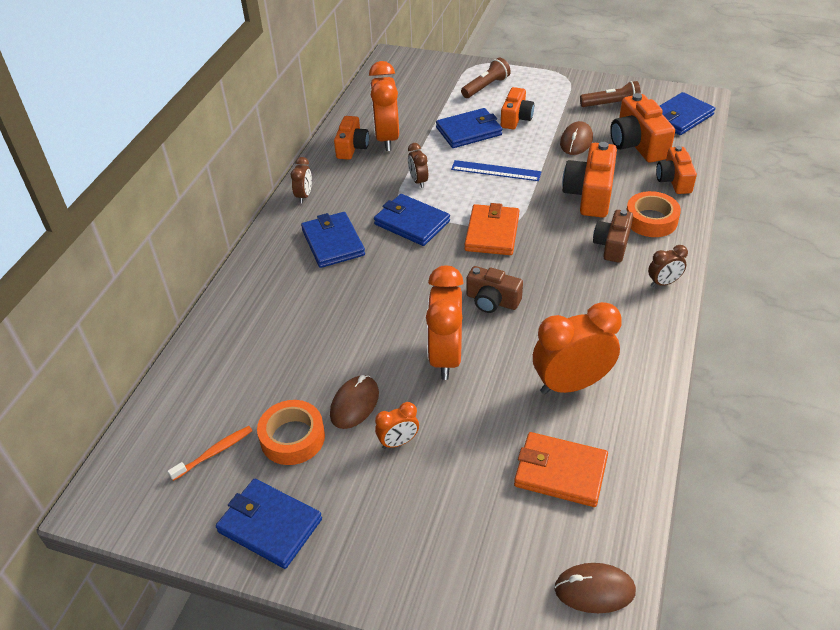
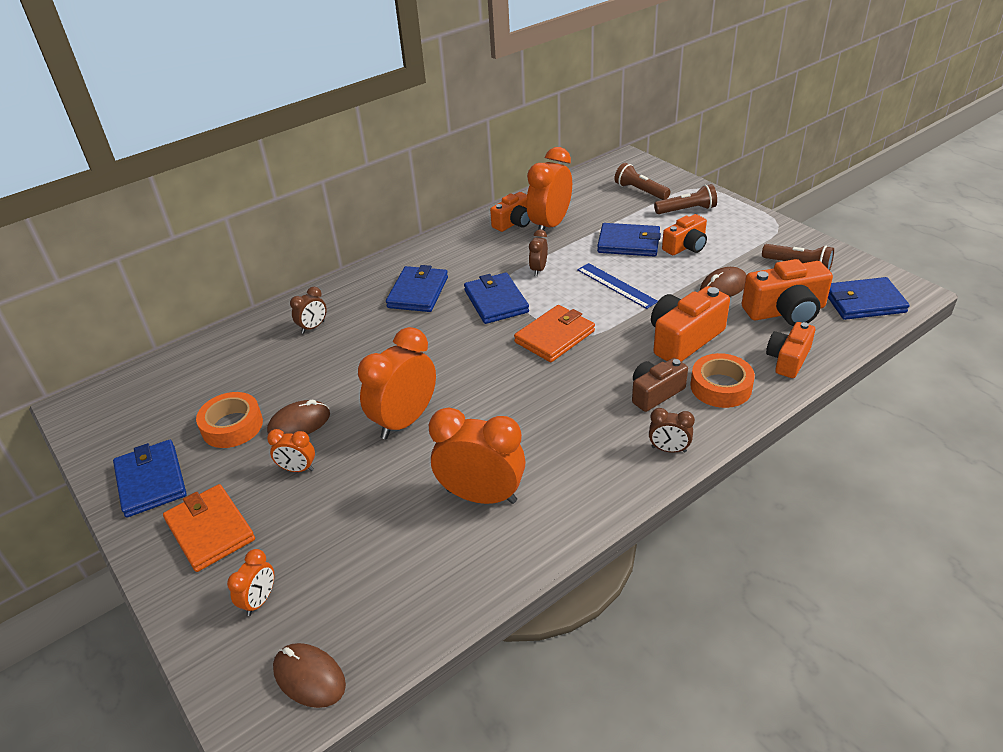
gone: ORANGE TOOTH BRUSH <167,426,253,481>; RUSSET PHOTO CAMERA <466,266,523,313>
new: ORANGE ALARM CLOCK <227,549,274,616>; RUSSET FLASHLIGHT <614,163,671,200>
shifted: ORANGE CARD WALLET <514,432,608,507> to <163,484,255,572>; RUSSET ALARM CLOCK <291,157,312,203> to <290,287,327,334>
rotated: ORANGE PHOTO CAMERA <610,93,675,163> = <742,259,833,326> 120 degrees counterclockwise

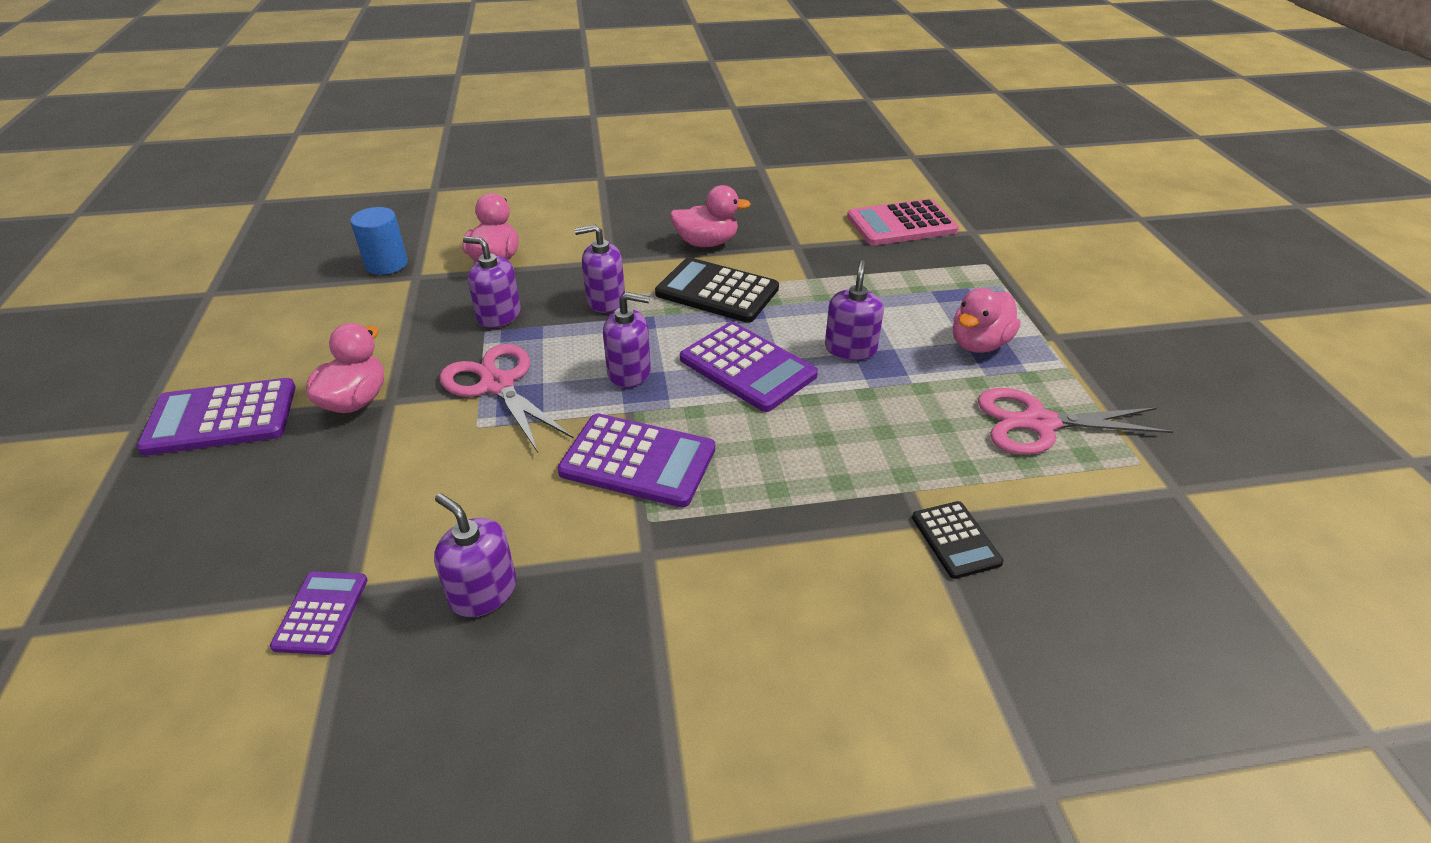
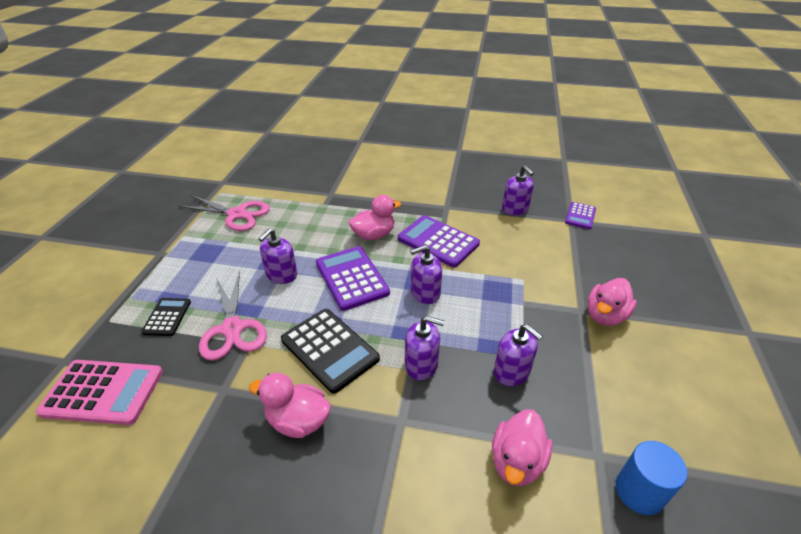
gone: ROYAL PURPLE ADDING MACHINE <137,378,296,456>
shifted: BLACK ADDING MACHINE <912,501,1004,579> to <141,298,191,336>; ROSE-PINK PAIR OF SCISSORS <440,344,574,453> to <199,271,267,361>; ROSE-PINK TOY DUCK <953,288,1020,353> to <349,195,401,240>
rotated: ROYAL PURPLE PUMP BOTTLE <603,292,651,388> = <411,245,442,304> 45 degrees counterclockwise

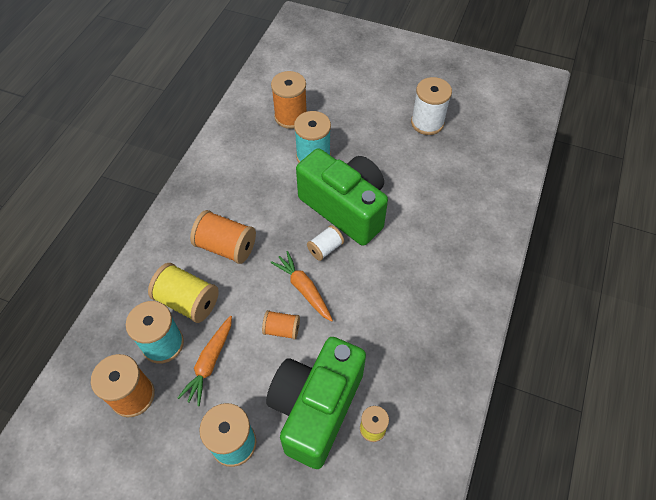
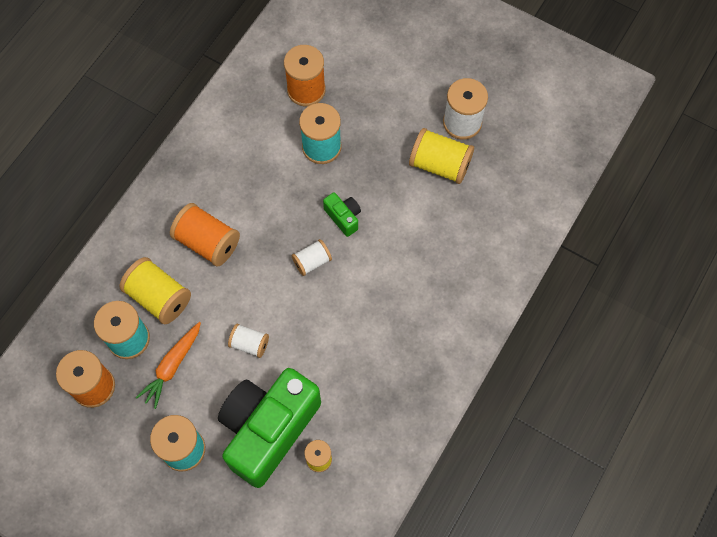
gone: ORANGE TOY CARROT <270,251,333,322>
new: BRIGHT YELLOW BOBBIN <409,128,474,184>
repainted: ORANGE BOBBIN <262,310,300,340> to PURE WHITE BOBBIN <228,324,269,358>
scaled: LEAF-GREEN PHOTO CAMERA <296,148,388,246> = <323,192,361,237> x0.40

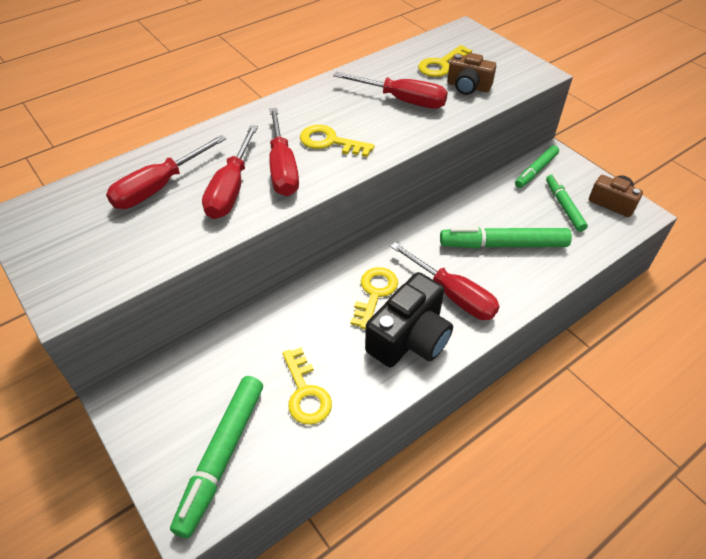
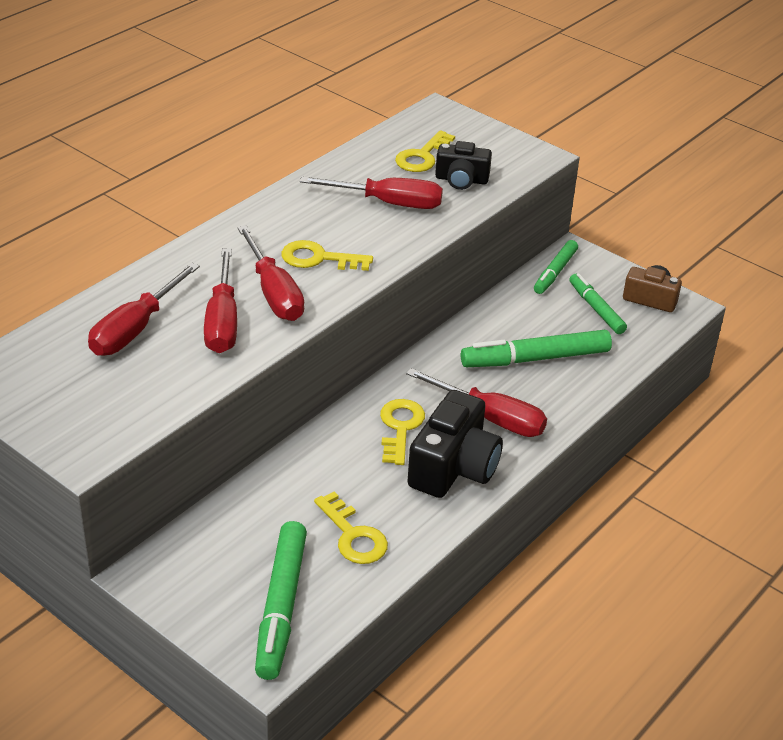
repainted: RUSSET PHOTO CAMERA <447,53,496,95> to BLACK PHOTO CAMERA <435,141,492,190>

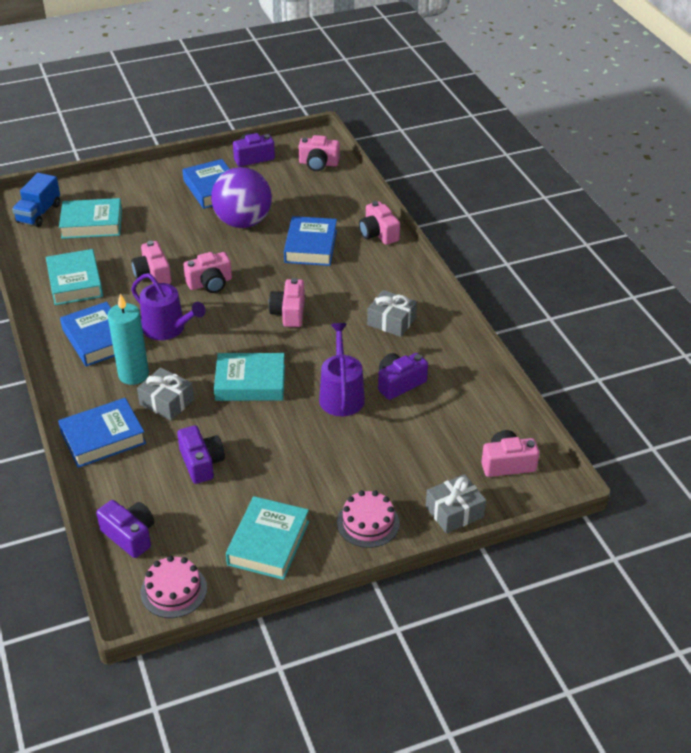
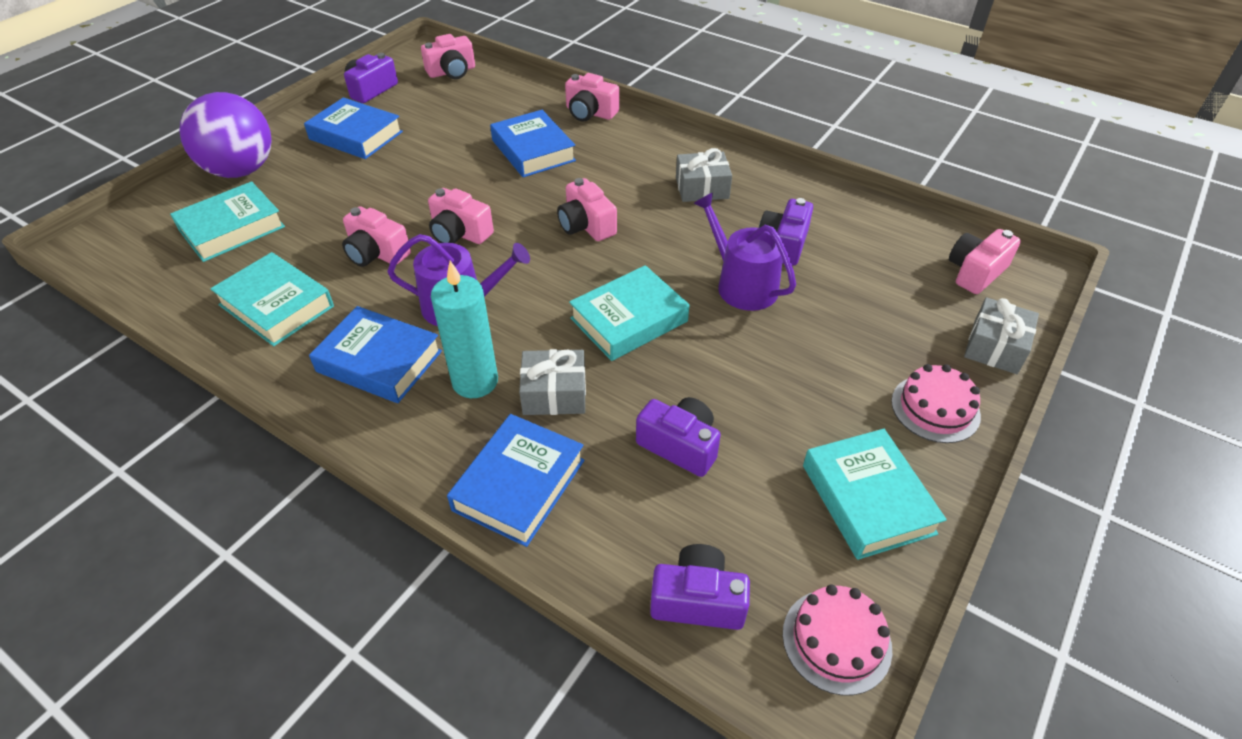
gone: COBALT LORRY <12,173,60,227>
shifted: ROYAL PURPLE BALL <211,167,272,228> to <179,92,272,178>
rotated: ROSE-PINK PHOTO CAMERA <183,252,232,293> = <428,188,494,244> 90 degrees clockwise

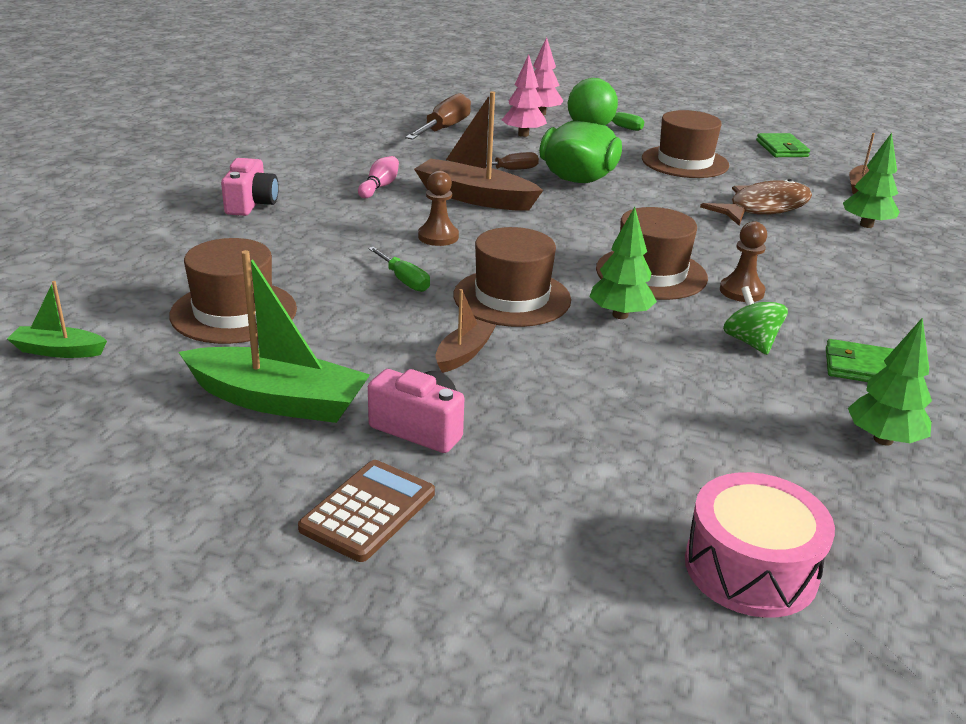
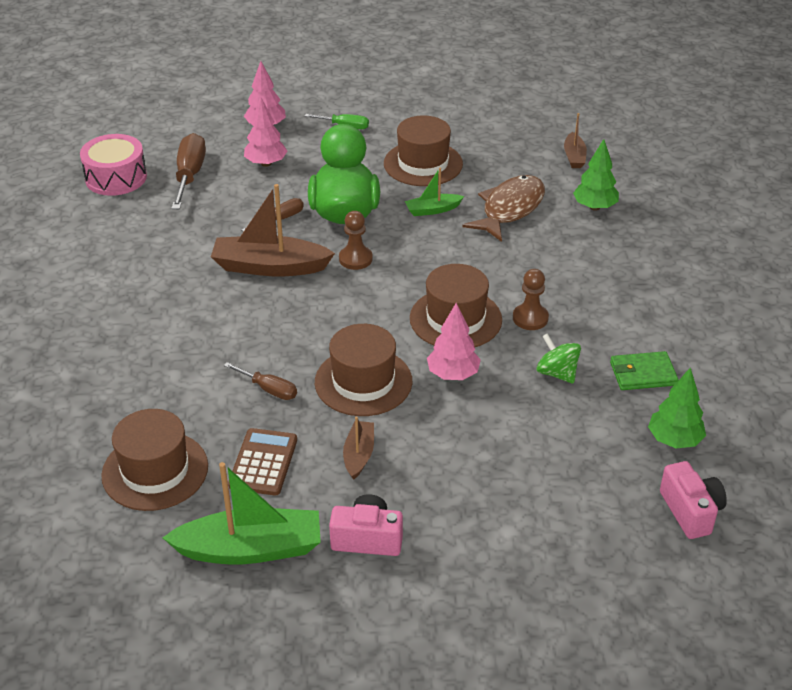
gone: ROSE-PINK TENPIN <358,156,399,198>; LEAF-GREEN CARD WALLET <756,133,810,157>
shifted: ROSE-PINK TOY DRUM <685,472,835,618> to <80,134,147,196>; RUSSET ADDING MACHINE <298,460,435,562> to <228,428,297,496>; RUSSET GAME PAWN <418,171,459,246> to <339,211,373,270>; LEAF-GREEN TOY BOAT <7,281,107,358> to <405,168,464,216>; ROSE-PINK PHOTO CAMERA <221,158,279,216> to <660,461,727,539>
repainted: LEAF-GREEN HAND SCREWDRIVER <368,247,430,292> to RUSSET HAND SCREWDRIVER <224,362,297,400>; LEAF-GREEN TREE <589,207,657,319> to ROSE-PINK TREE <427,303,481,380>

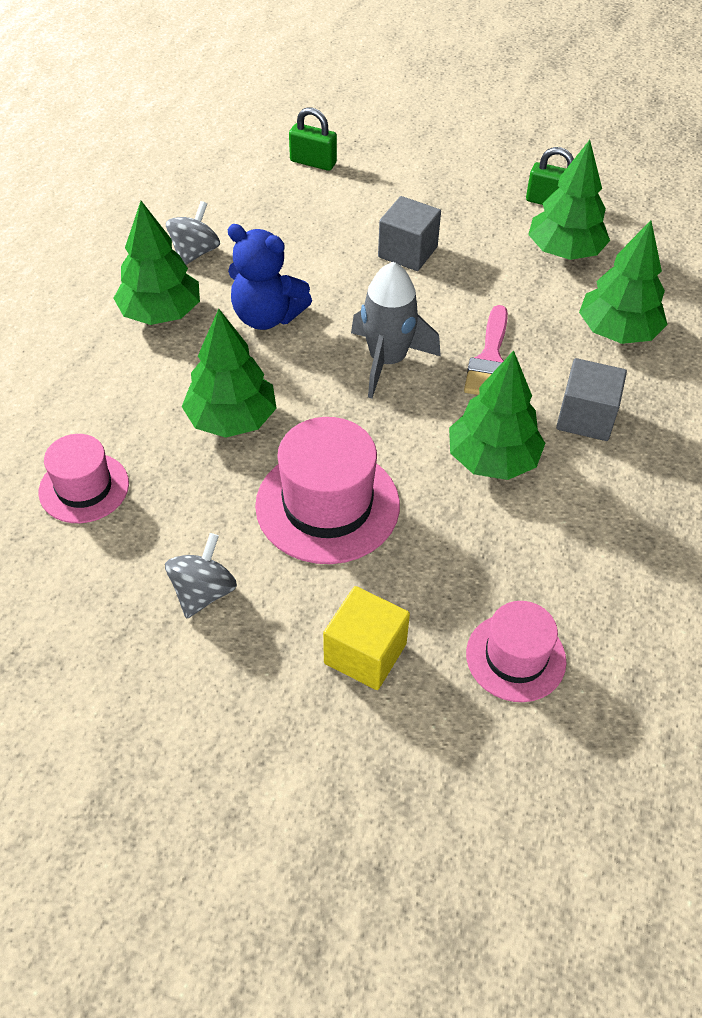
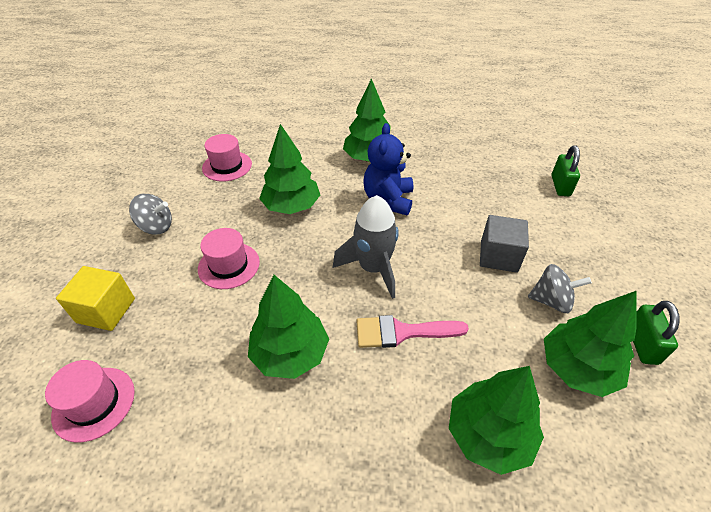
gone: ASH-GREY BLOCK <556,358,627,441>
shifted: ASH-GREY SPINNING TOP <166,201,220,265> to <528,264,592,313>
scaled: ROSE-PINK HAT <255,417,400,564> = <198,228,260,289> x0.62

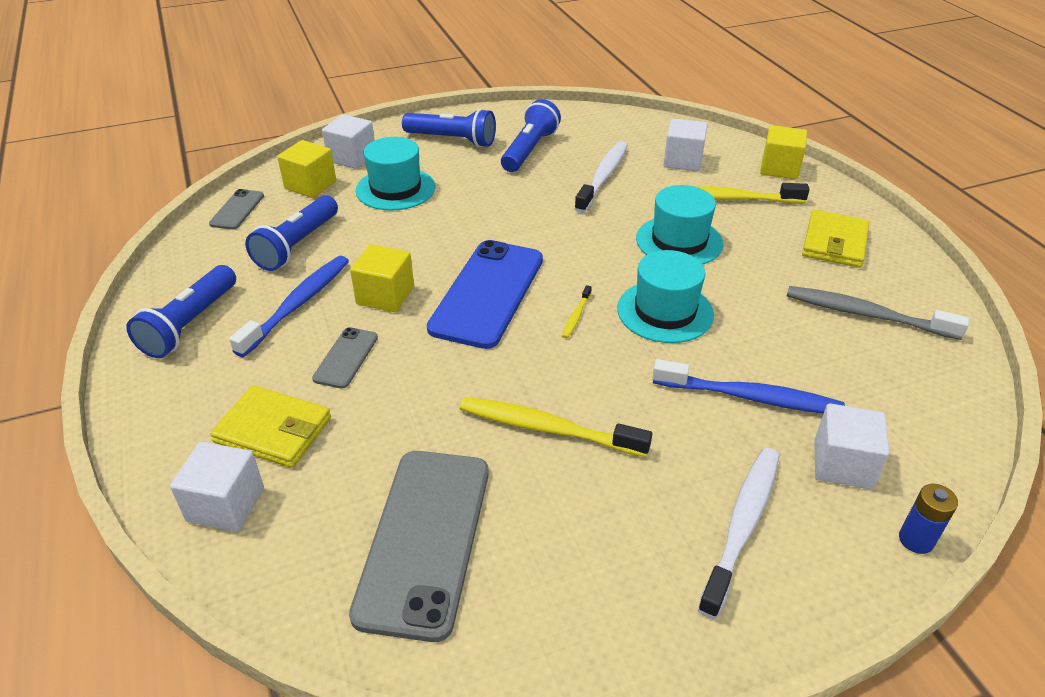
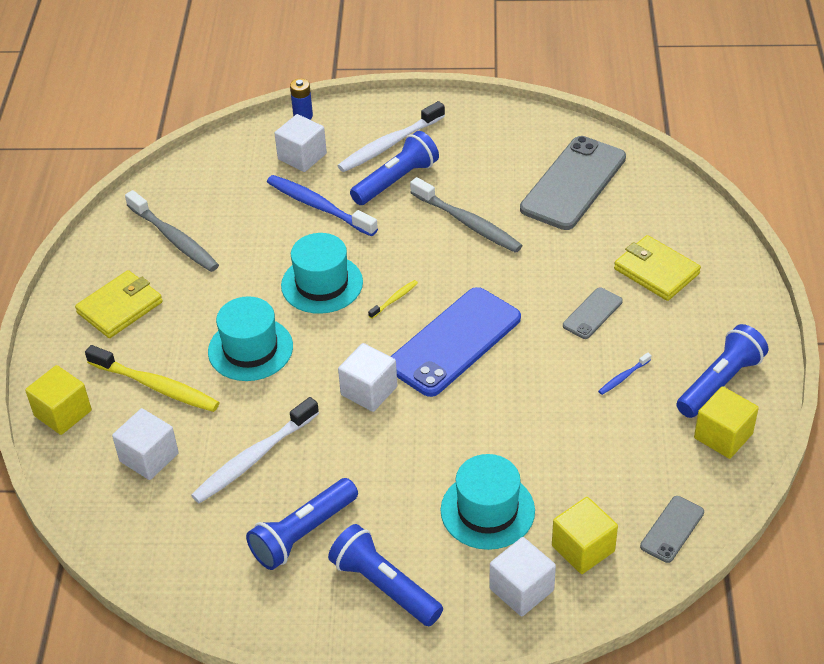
shifted: PURE WHITE BLOCK <170,442,264,532> to <338,343,397,412>; COBALT FLASHLIGHT <245,195,338,271> to <350,131,439,205>; BRIGHT YELLOW BLOCK <350,244,414,312> to <694,386,759,459>
repainted: BRIGHT YELLOW TOOTH BRUSH <460,397,652,457> to ASH-GREY TOOTH BRUSH <410,177,523,253>
scaled: COBALT TOOTH BRUSH <229,256,349,357> = <598,353,651,395> x0.46

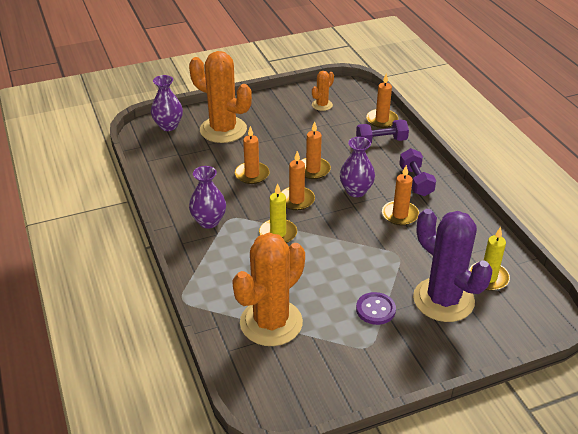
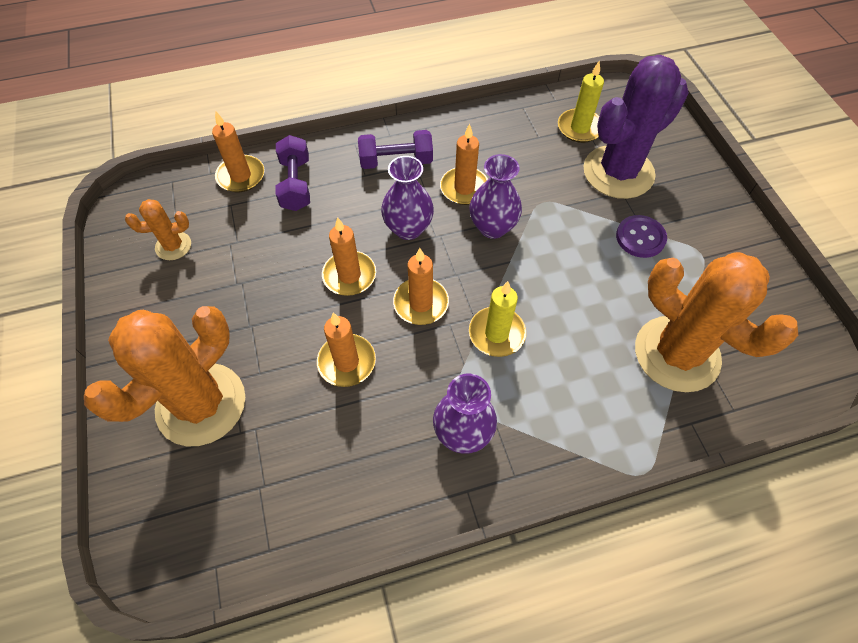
shifted: ROYAL PURPLE FLOWER VASE <151,75,183,131> to <469,154,522,239>
rotated: ORANGE CACTUS <312,71,334,111> = <125,199,191,260> 60 degrees counterclockwise

